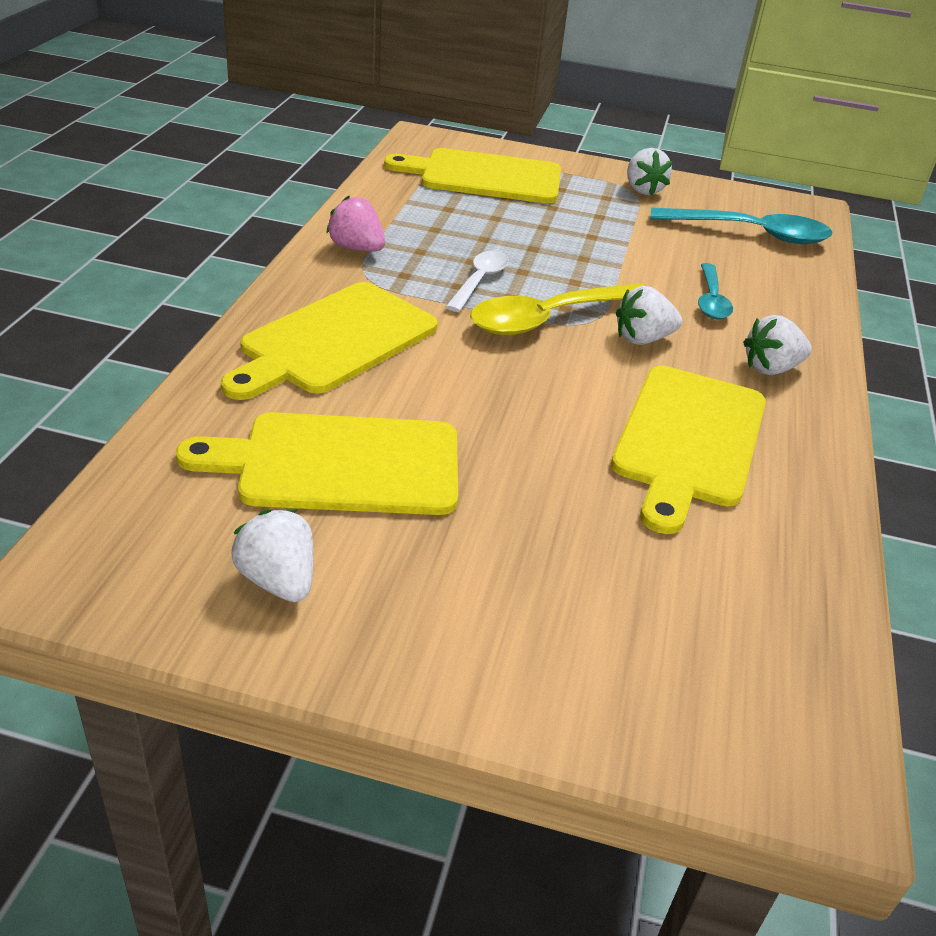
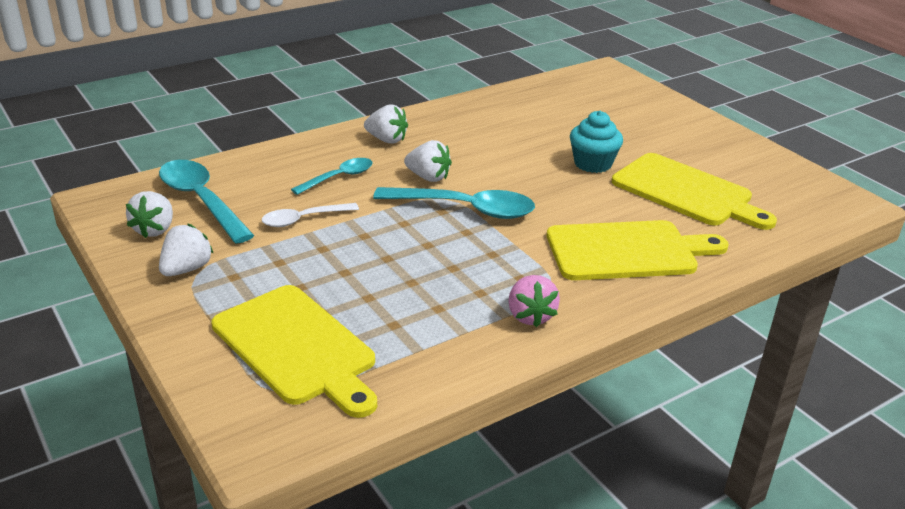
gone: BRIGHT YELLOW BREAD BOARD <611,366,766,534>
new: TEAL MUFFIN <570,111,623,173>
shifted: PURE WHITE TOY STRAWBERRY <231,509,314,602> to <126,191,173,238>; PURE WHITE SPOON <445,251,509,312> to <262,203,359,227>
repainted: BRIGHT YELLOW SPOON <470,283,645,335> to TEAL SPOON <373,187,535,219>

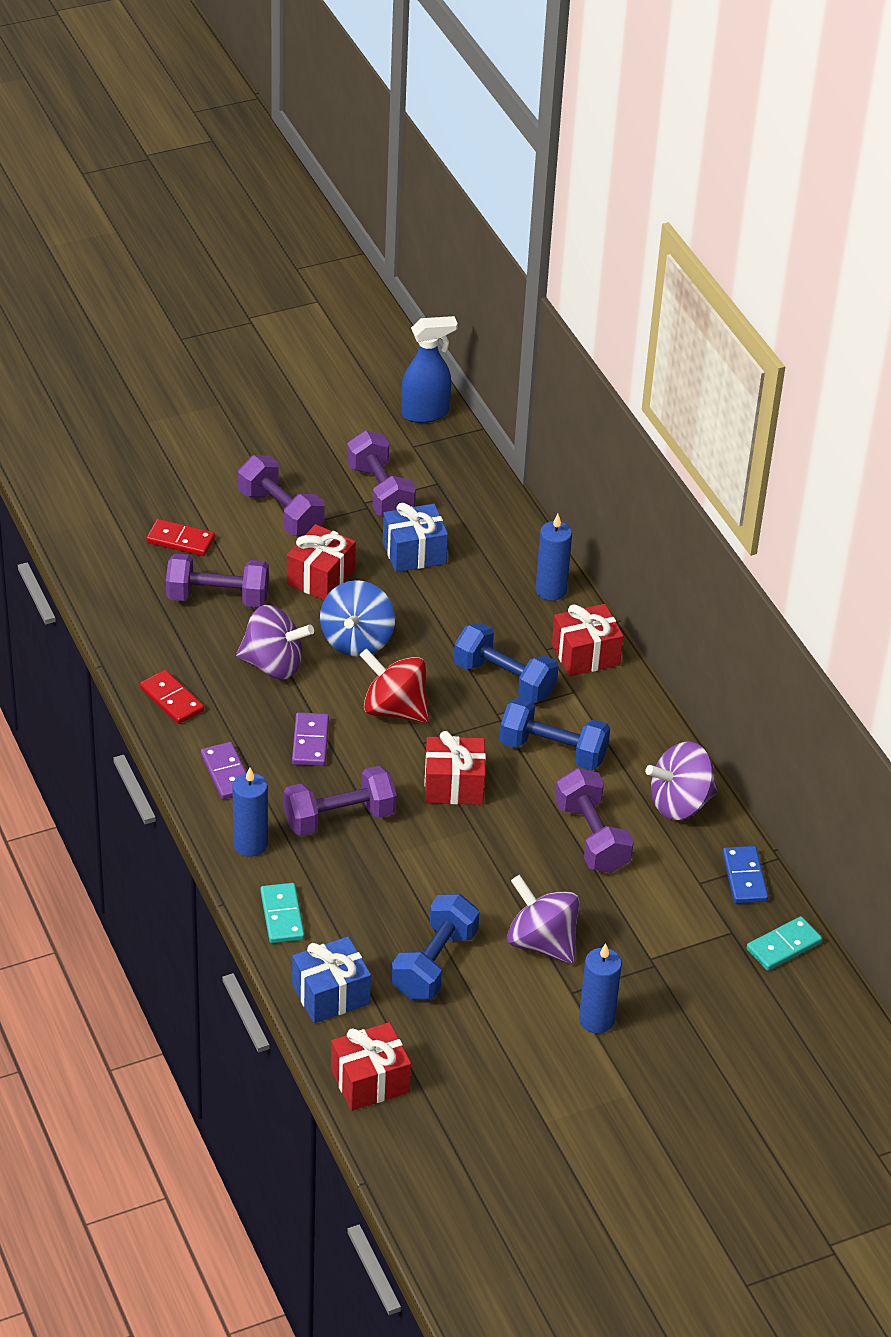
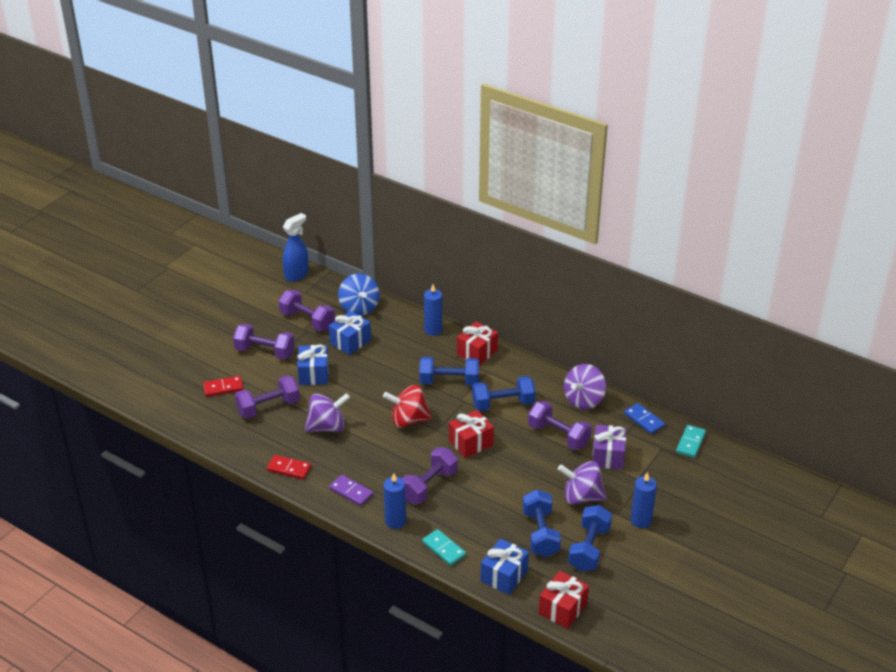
gone: ROYAL PURPLE DOMINO PIECE <292,712,329,766>
new: COBALT FREE WEIGHT <568,505,612,572>; ROYAL PURPLE GIFT <593,425,626,470>
shifted: COBALT SPINNING TOP <320,580,395,657> to <338,274,380,316>
repainted: RED GIFT <287,524,356,600> to COBALT GIFT <297,344,329,385>

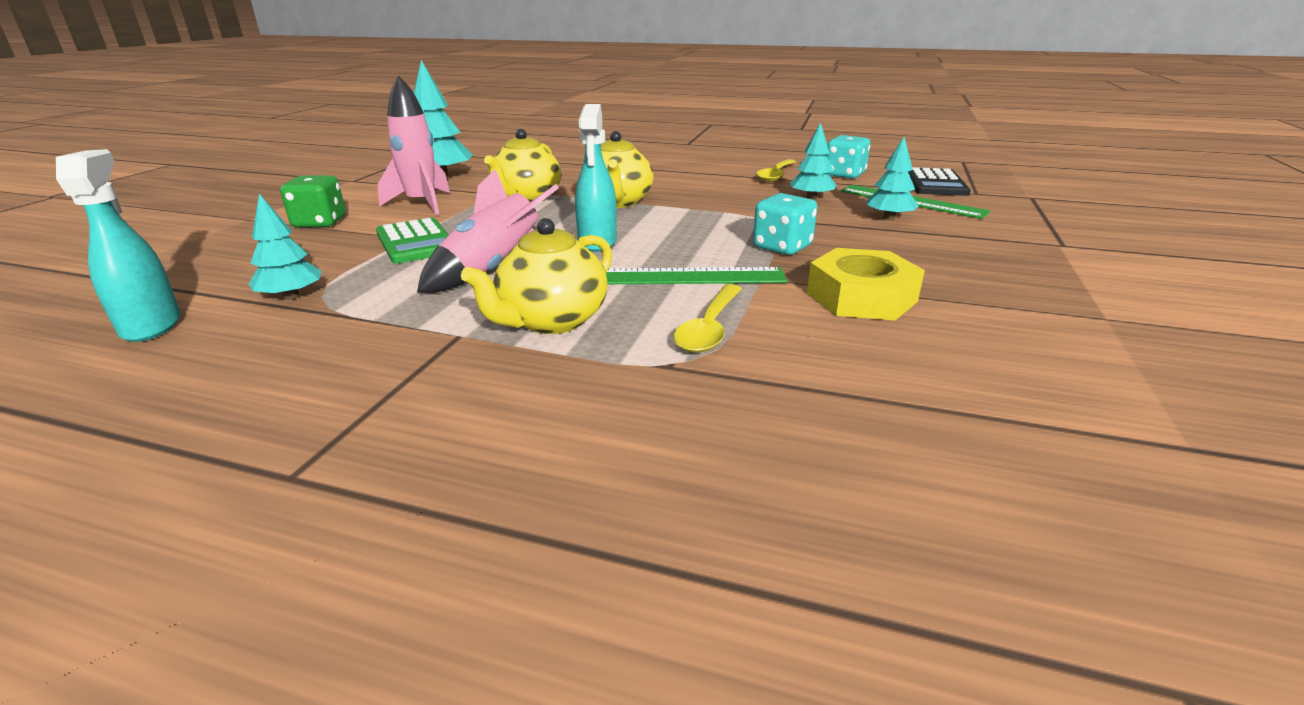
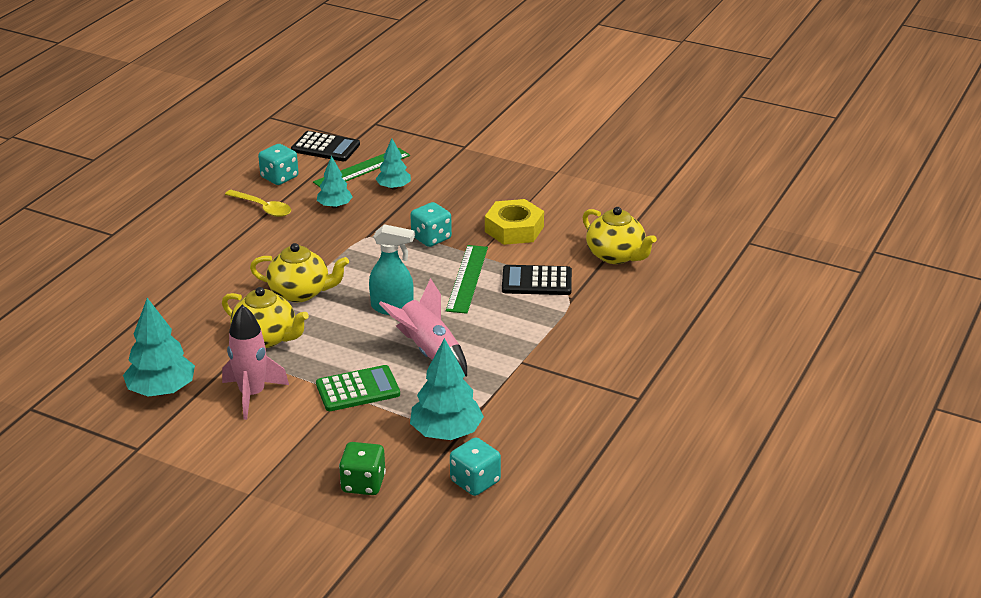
shifted: LEAF-GREEN DICE <280,175,346,228> to <339,442,386,495>; BRIGHT YELLOW CHINA TEAPOT <461,218,612,334> to <582,207,657,264>
swapped: TEAL SPRAY BOTTLE <56,149,181,342> to TEAL DICE <450,437,501,496>; BRIGHT YELLOW SPOON <674,284,742,353> to BLACK ADDING MACHINE <502,265,572,295>
scaled: TEAL TREE <248,193,322,300> = <410,338,484,440> x1.65

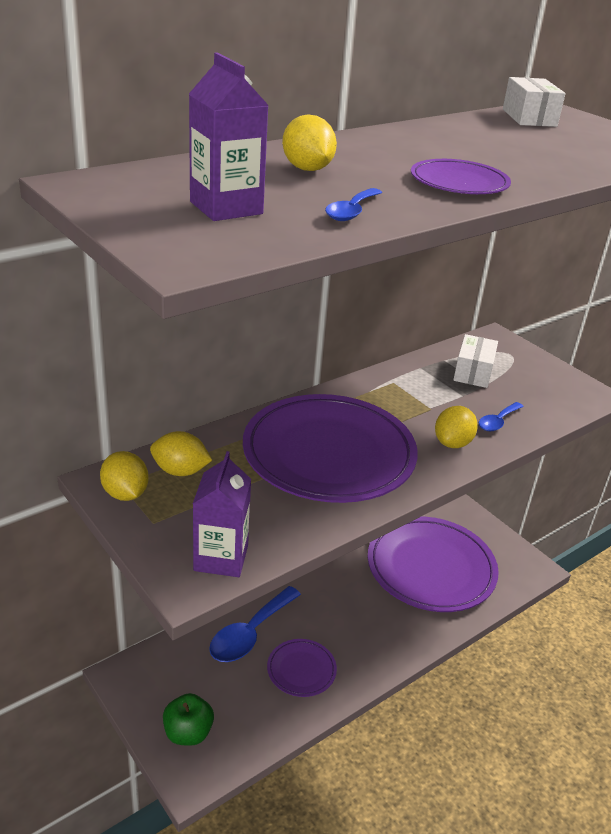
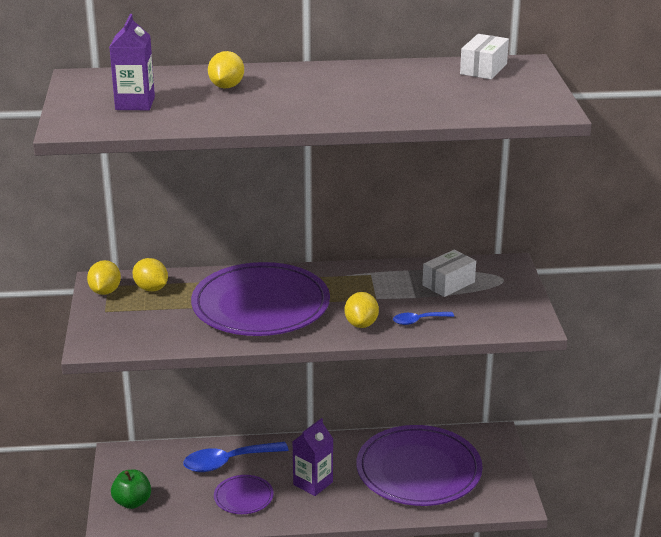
gone: COBALT SPOON <325,188,382,221>; ROYAL PURPLE DINNER PLATE <411,159,511,194>
shifted: ROYAL PURPLE JUICE CARTON <193,451,251,577> to <292,418,333,496>
rotated: BRIGHT YELLOW TOY LEMON <435,406,478,448> = <345,292,379,328> 60 degrees counterclockwise

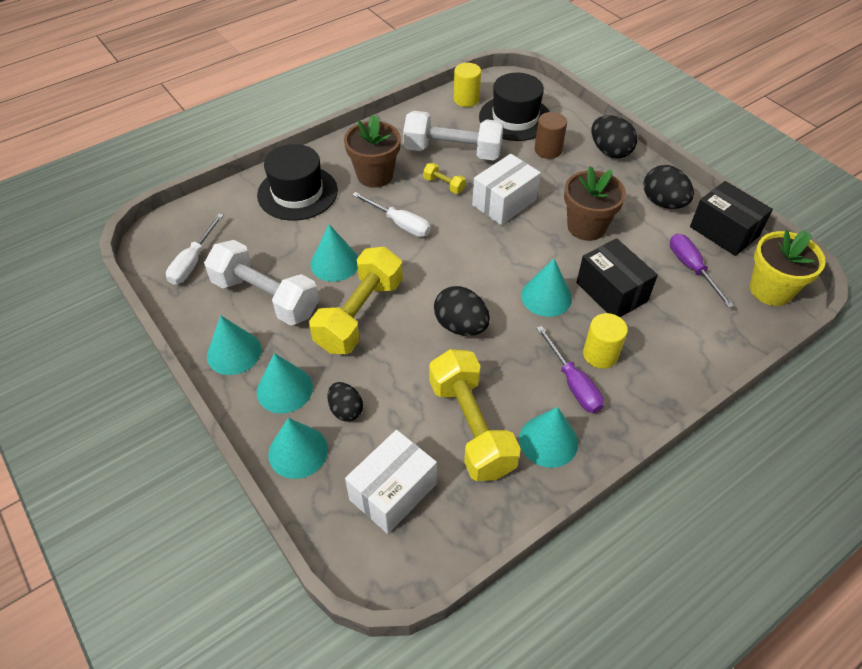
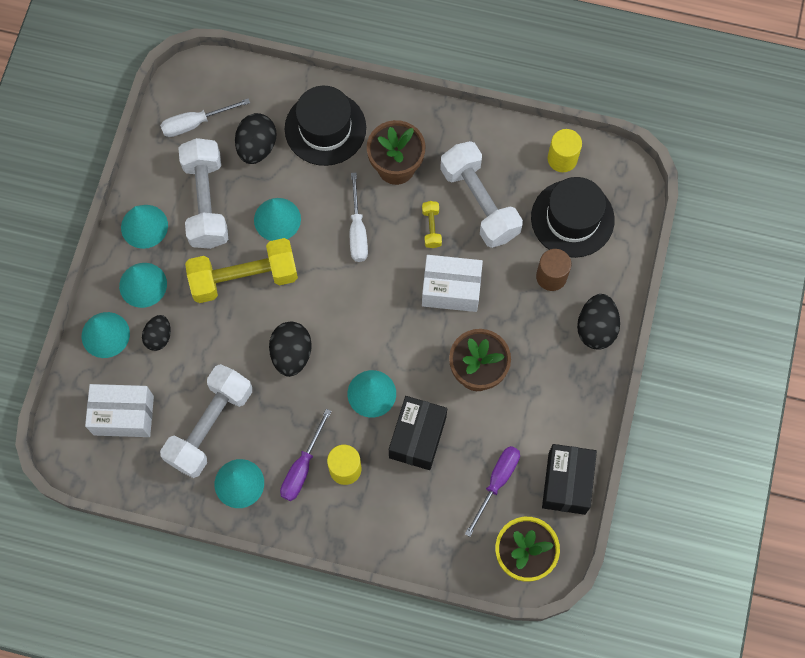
shifted: BLACK EGG SHAPE <644,165,694,209> to <235,113,276,164>
repainted: BRIGHT YELLOW FREE WEIGHT <429,349,521,481> to PURE WHITE FREE WEIGHT <160,364,252,478>

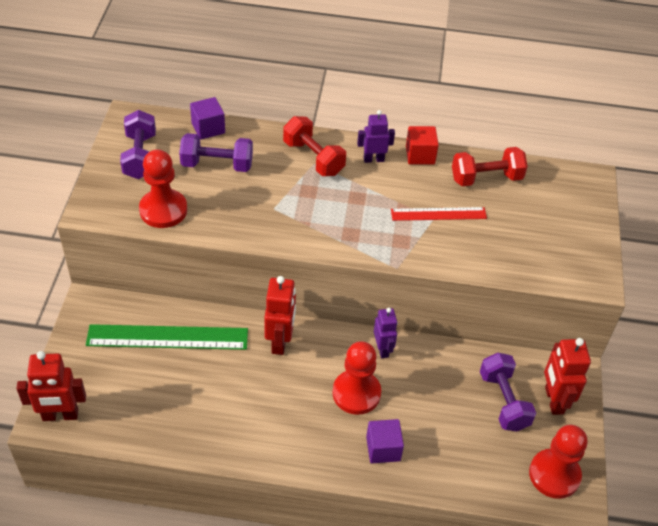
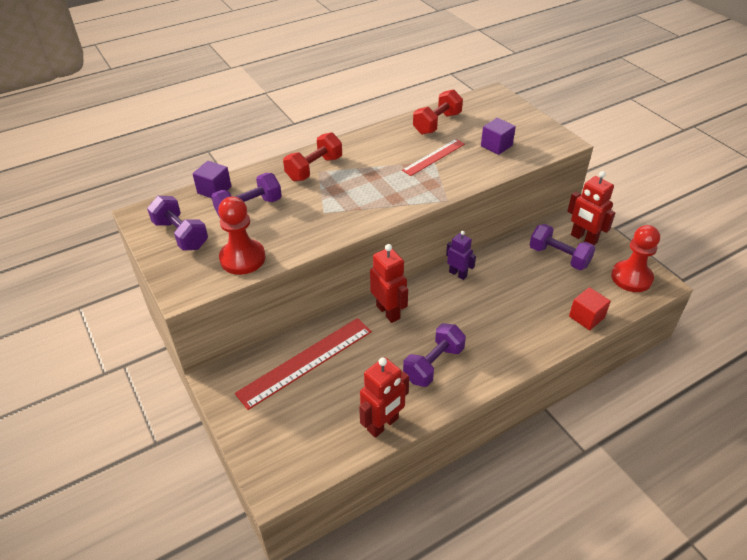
gone: RED GAME PAWN <333,341,381,415>; ROYAL PURPLE TOY ROBOT <357,110,395,163>
new: ROYAL PURPLE FREE WEIGHT <403,323,466,387>
shifted: RED TOY ROBOT <16,351,86,421> to <359,357,409,438>; ROYAL PURPLE BLOCK <366,419,404,464> to <481,118,516,155>; RED BLOCK <406,126,439,164> to <569,287,611,330>
repainted: LEAF-GREEN MEASURING STICK <86,324,248,350> to RED MEASURING STICK <235,318,372,410>
rotated: RED FREE WEIGHT <283,116,346,176> = <283,132,342,181> 60 degrees counterclockwise

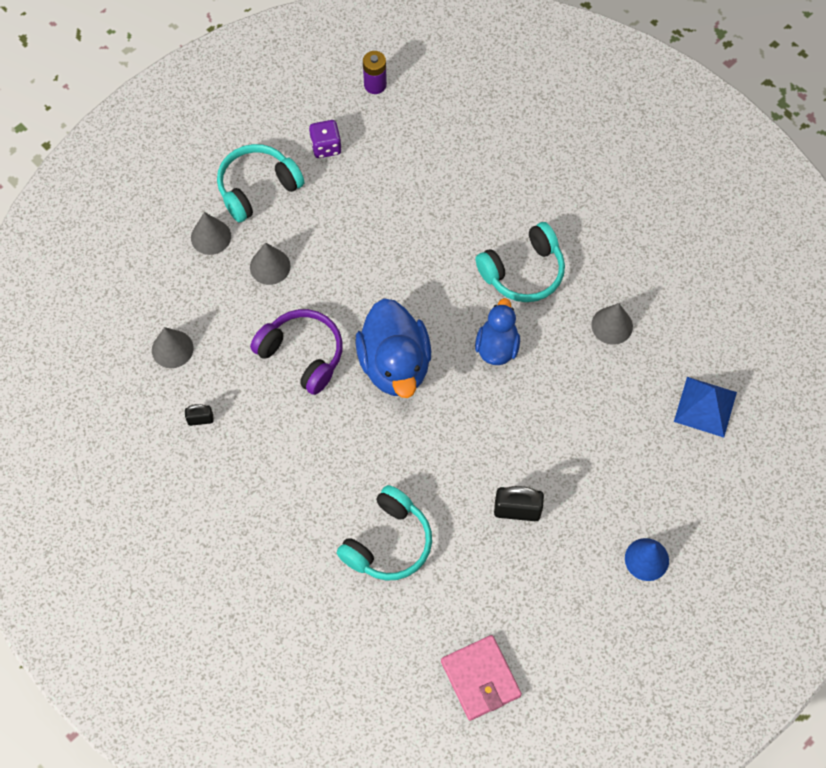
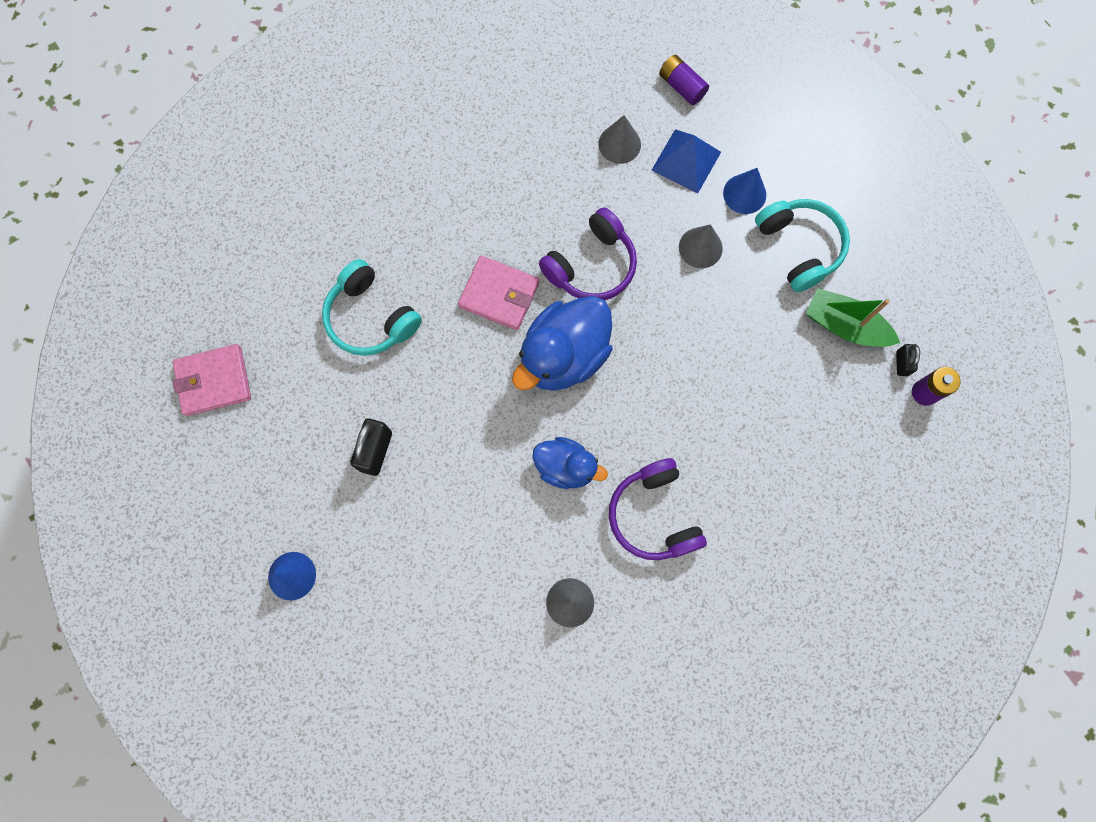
new: ROSE-PINK CARD WALLET <458,256,539,330>; ROYAL PURPLE POWER CELL <659,55,709,105>
shifted: COBALT PYRAMID SHAPE <674,377,737,437> to <651,129,721,194>; BLACK LOCK <185,404,214,426> to <896,344,920,376>
swapped: ROYAL PURPLE DICE <309,120,342,158> to LEAF-GREEN TOY BOAT <806,288,900,347>
repainted: TEAL HEADSET <475,222,565,302> to ROYAL PURPLE HEADSET <609,458,707,560>; ASH-GREY CONE <191,212,231,255> to COBALT CONE <723,168,766,214>
rotated: COBALT TOY DUCK <355,298,431,398> = <512,296,612,391> 45 degrees counterclockwise

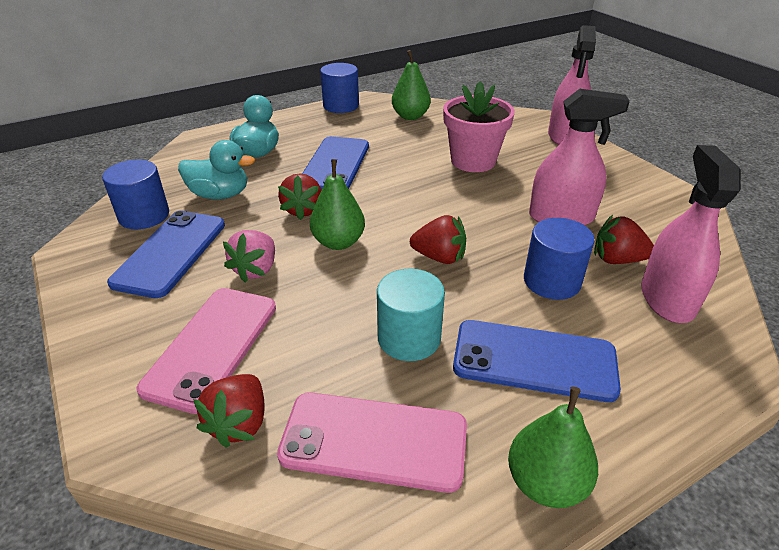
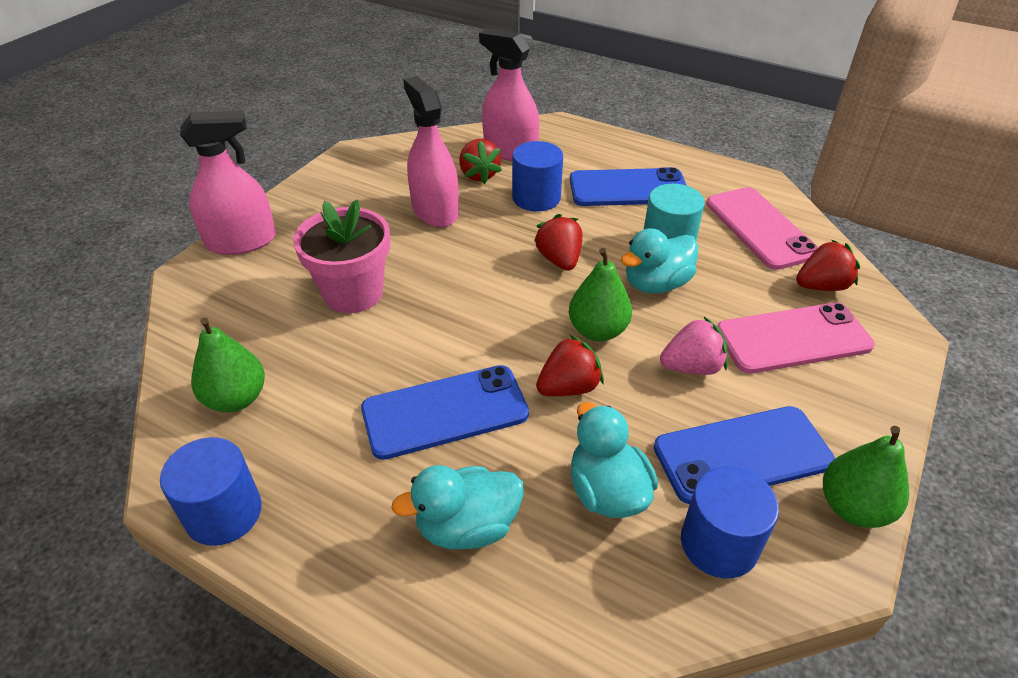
new: TEAL TOY DUCK <621,228,698,294>
shifted: LEAF-GREEN TOY PEAR <508,387,598,508> to <823,426,909,528>
rotated: ROSE-PINK SPRAY BOTTLE <641,145,741,323> = <479,29,539,161> 60 degrees clockwise; COBALT SMARTPHONE <453,320,621,402> = <570,167,687,206> 75 degrees counterclockwise

